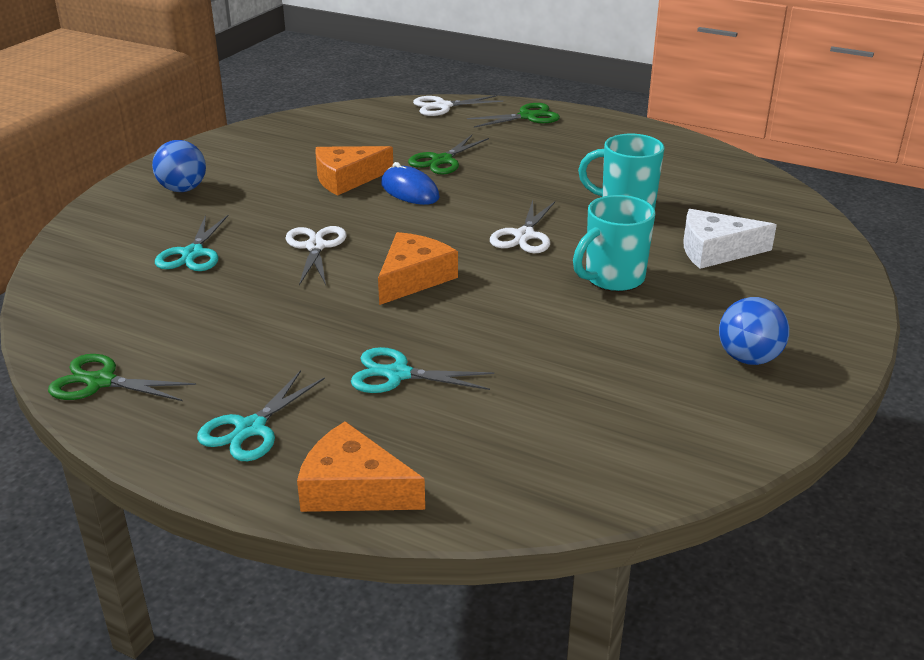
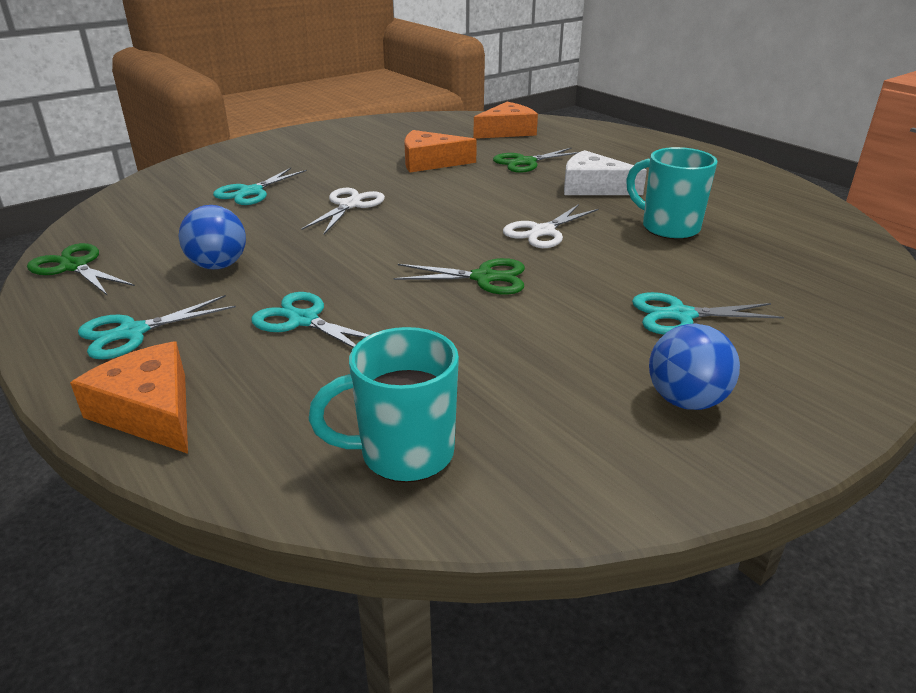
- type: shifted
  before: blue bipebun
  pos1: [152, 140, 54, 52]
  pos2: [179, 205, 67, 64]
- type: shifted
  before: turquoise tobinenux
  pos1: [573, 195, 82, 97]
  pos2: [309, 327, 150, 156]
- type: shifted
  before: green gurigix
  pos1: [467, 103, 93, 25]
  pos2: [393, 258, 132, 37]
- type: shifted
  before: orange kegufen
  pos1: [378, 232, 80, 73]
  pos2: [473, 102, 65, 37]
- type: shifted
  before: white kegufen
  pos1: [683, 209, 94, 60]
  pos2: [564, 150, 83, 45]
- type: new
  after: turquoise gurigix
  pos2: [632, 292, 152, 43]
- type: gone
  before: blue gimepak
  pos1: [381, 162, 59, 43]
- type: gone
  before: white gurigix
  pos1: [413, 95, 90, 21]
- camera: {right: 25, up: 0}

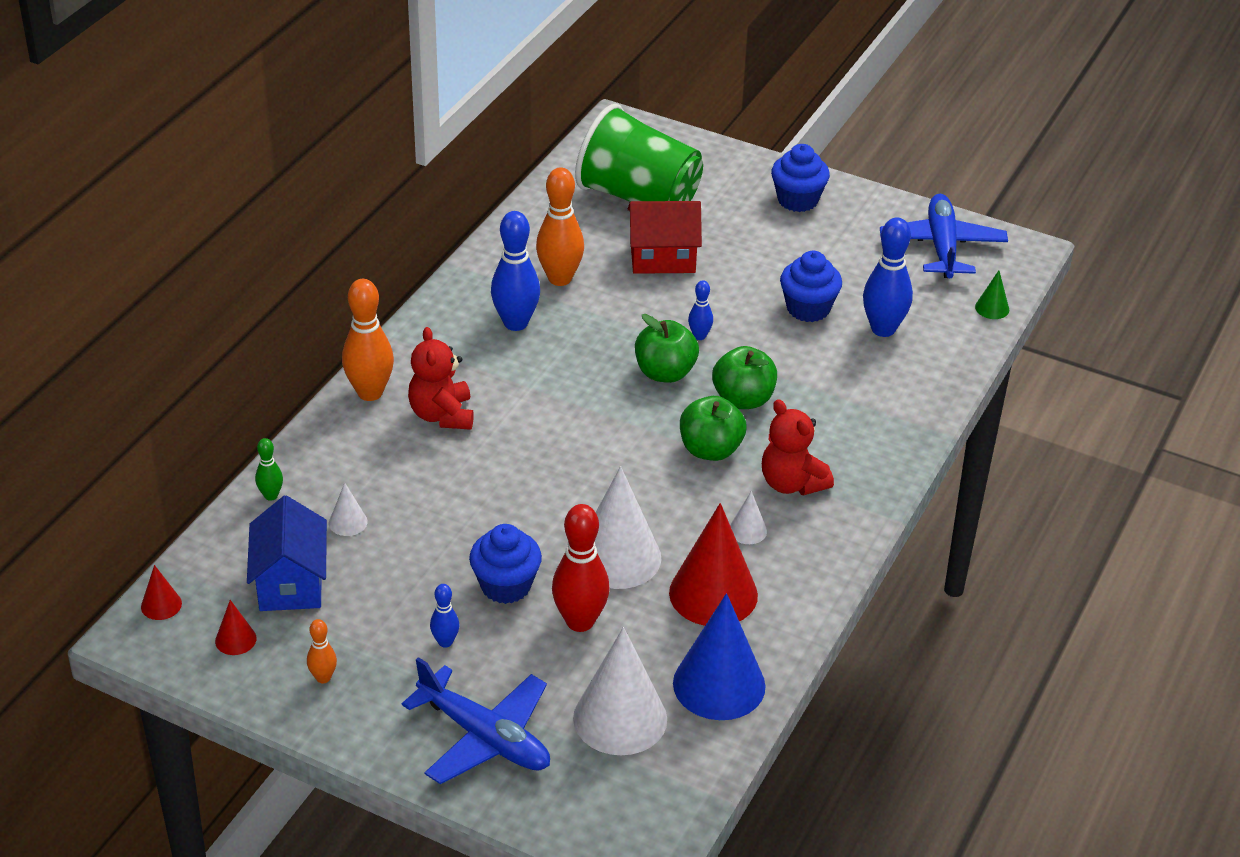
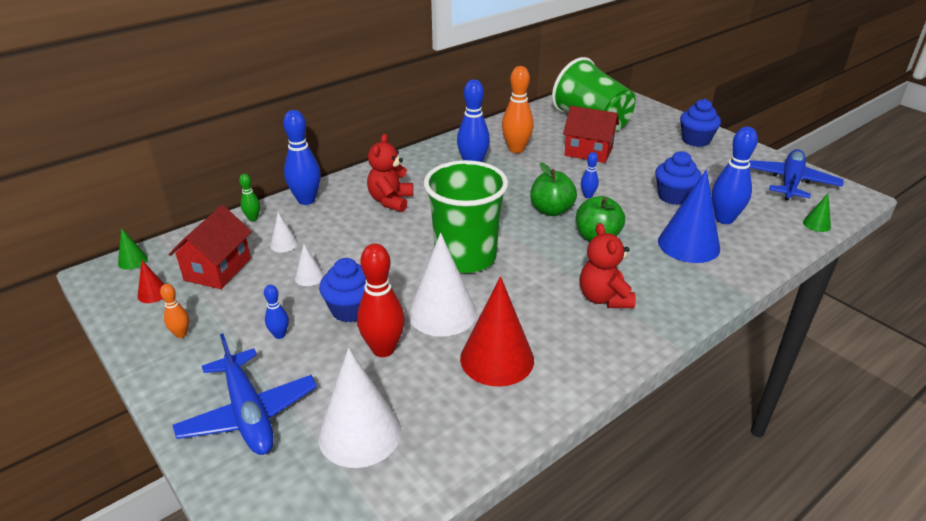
- type: repainted
  before: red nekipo
  after: green nekipo
  pos1: [141, 565, 41, 55]
  pos2: [118, 228, 30, 42]
- type: repainted
  before: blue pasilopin
  after: red pasilopin
  pos1: [247, 496, 80, 115]
  pos2: [168, 205, 84, 84]
- type: new
  after: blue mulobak
  pos2: [283, 110, 38, 95]
- type: shifted
  before: white nekipo
  pos1: [730, 491, 37, 53]
  pos2: [295, 244, 29, 42]
- type: new
  after: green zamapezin
  pos2: [424, 160, 84, 113]
- type: shifted
  before: blue nekipo
  pos1: [673, 593, 93, 127]
  pos2: [658, 169, 62, 94]
- type: gone
  before: orange mulobak
  pos1: [342, 279, 52, 122]
- type: gone
  before: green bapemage
  pos1: [680, 396, 67, 65]
- camera: {right: 25, up: -5}

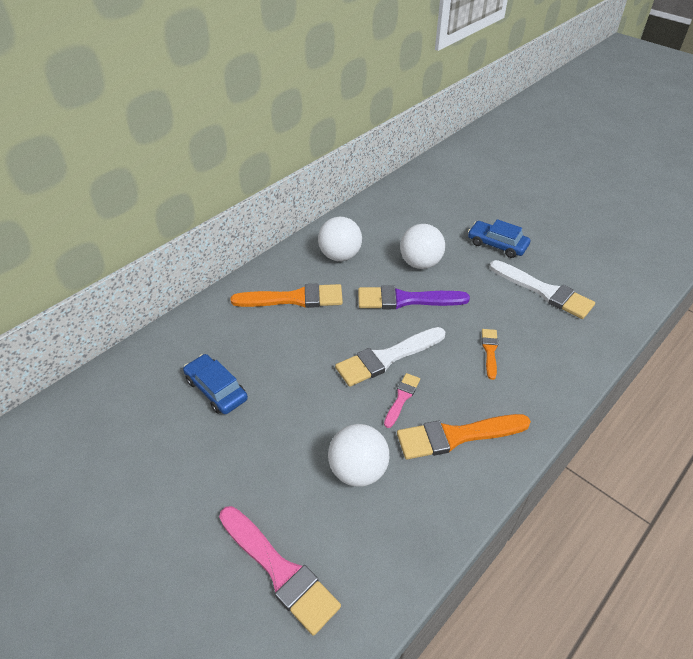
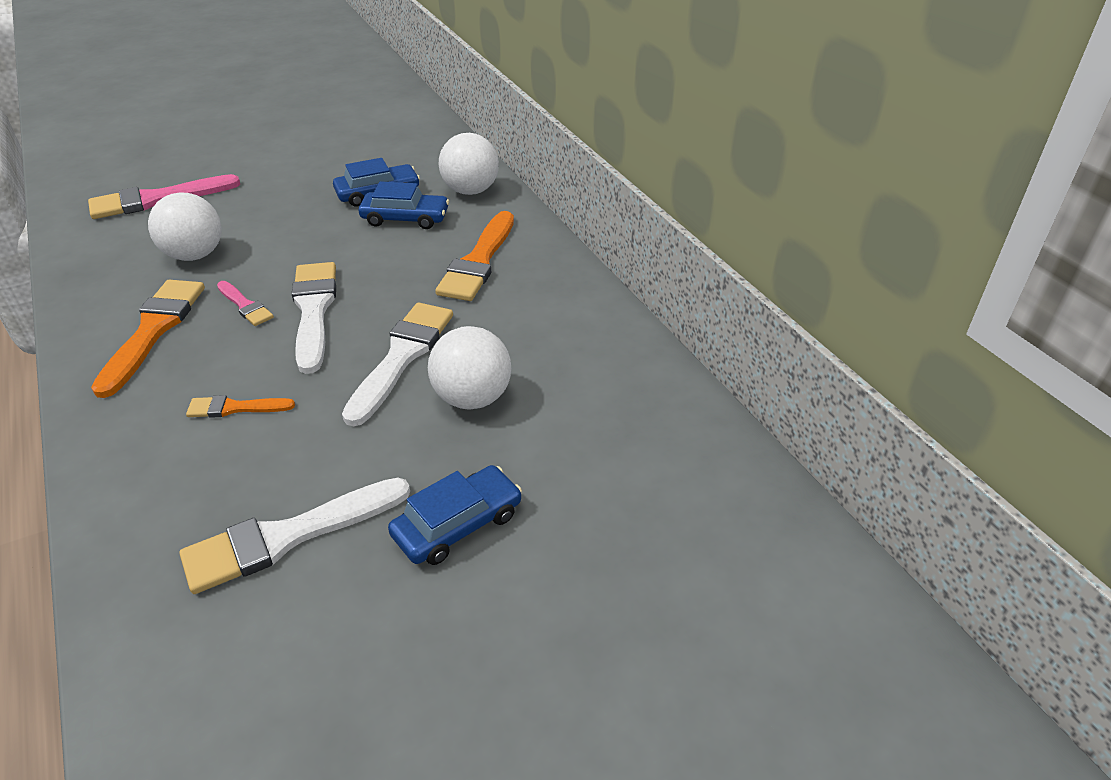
- type: rotated
  before: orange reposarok
  pos1: [482, 329, 16, 51]
  pos2: [186, 395, 109, 23]
  turn: 150
- type: repainted
  before: purple reposarok
  after: white reposarok
  pos1: [358, 285, 112, 24]
  pos2: [342, 302, 111, 125]
- type: new
  after: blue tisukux
  pos2: [359, 181, 90, 48]
- type: shifted
  before: white bipebun
  pos1: [318, 217, 44, 44]
  pos2: [439, 133, 60, 62]
- camera: {right: 110, up: -5}

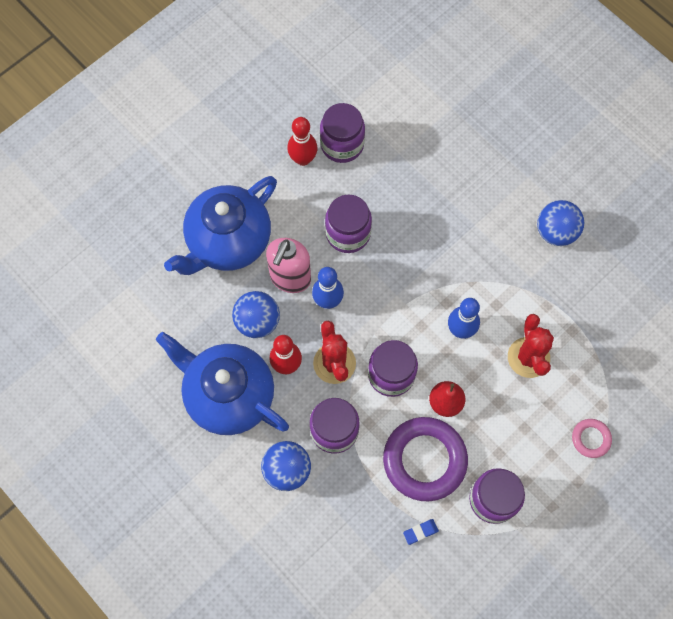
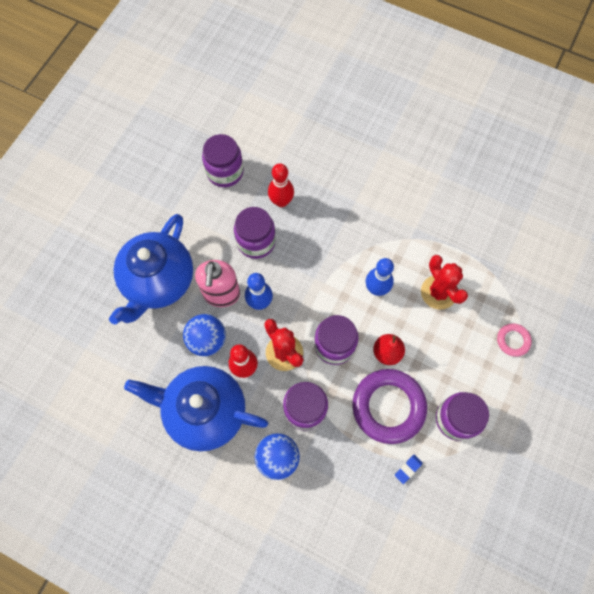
- type: shifted
  before: red mulobak
  pos1: [287, 117, 31, 49]
  pos2: [268, 163, 26, 44]
- type: gone
  before: blue bipebun
  pos1: [537, 200, 47, 46]
- camera: {right: -20, up: 0}

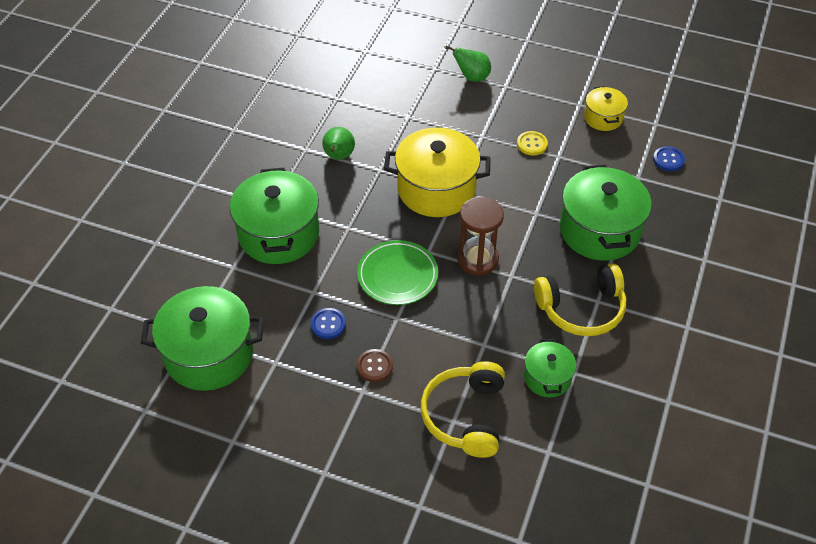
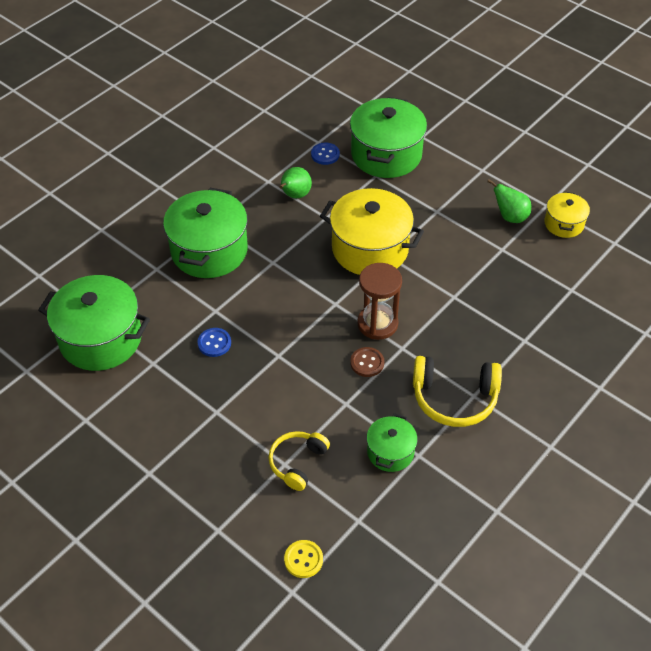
- type: scaled
  before: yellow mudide
  pos1: [421, 361, 84, 97]
  pos2: [269, 431, 61, 60]
  scale: 0.65
- type: shifted
  before: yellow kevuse
  pos1: [517, 131, 31, 25]
  pos2: [284, 540, 39, 38]
- type: shifted
  before: blue kevuse
  pos1: [653, 146, 32, 25]
  pos2: [311, 143, 29, 22]
- type: shifted
  before: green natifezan
  pos1: [560, 164, 92, 97]
  pos2: [350, 97, 77, 81]
- type: shifted
  before: brown kevuse
  pos1: [357, 349, 36, 33]
  pos2: [350, 347, 34, 30]
- type: shifted
  before: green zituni
  pos1: [445, 46, 46, 36]
  pos2: [487, 179, 44, 44]
- type: gone
  before: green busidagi
  pos1: [357, 240, 81, 65]
- camera: {right: 20, up: 0}

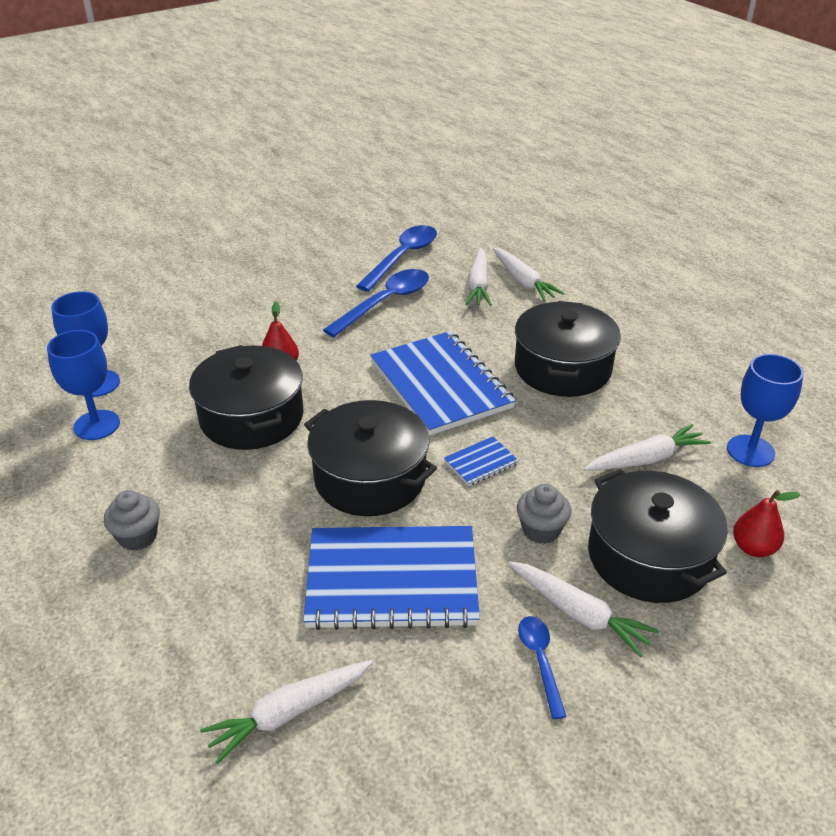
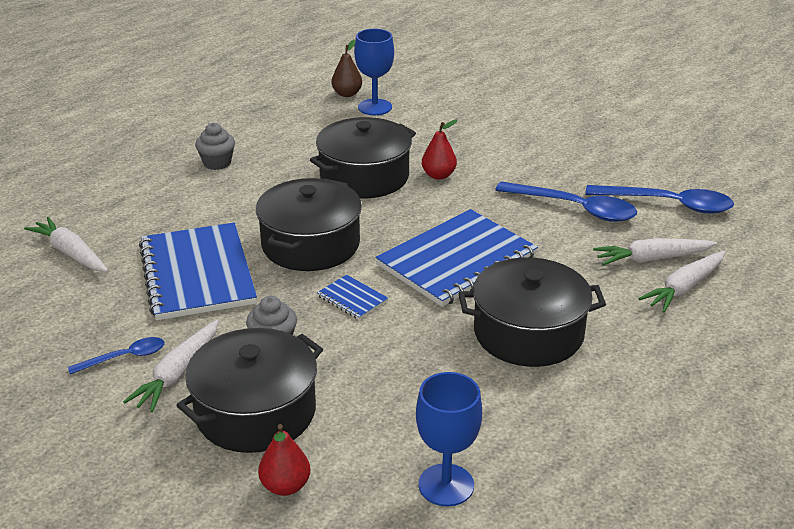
- type: new
  after: brown zituni
  pos2: [332, 40, 30, 57]
- type: gone
  before: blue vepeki
  pos1: [47, 330, 73, 110]
- type: gone
  before: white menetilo
  pos1: [584, 424, 127, 47]
- camera: {right: 75, up: -5}

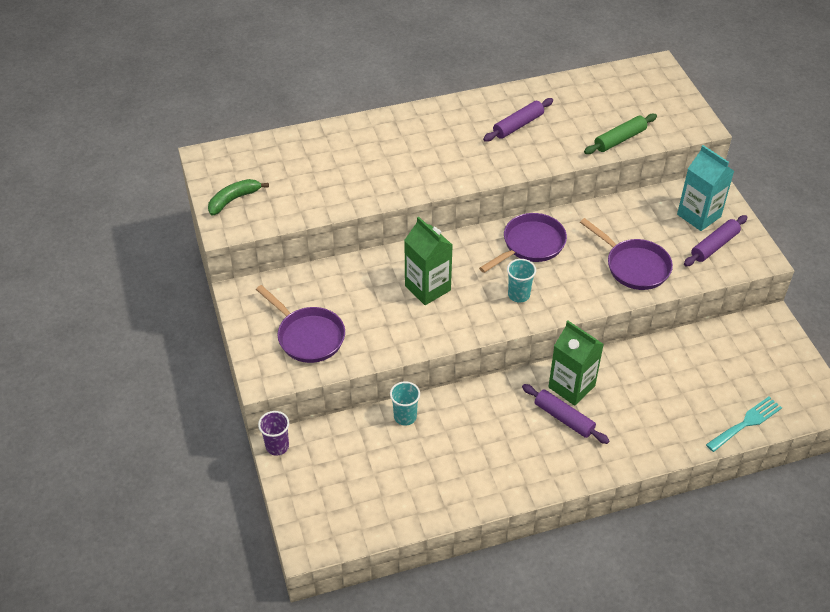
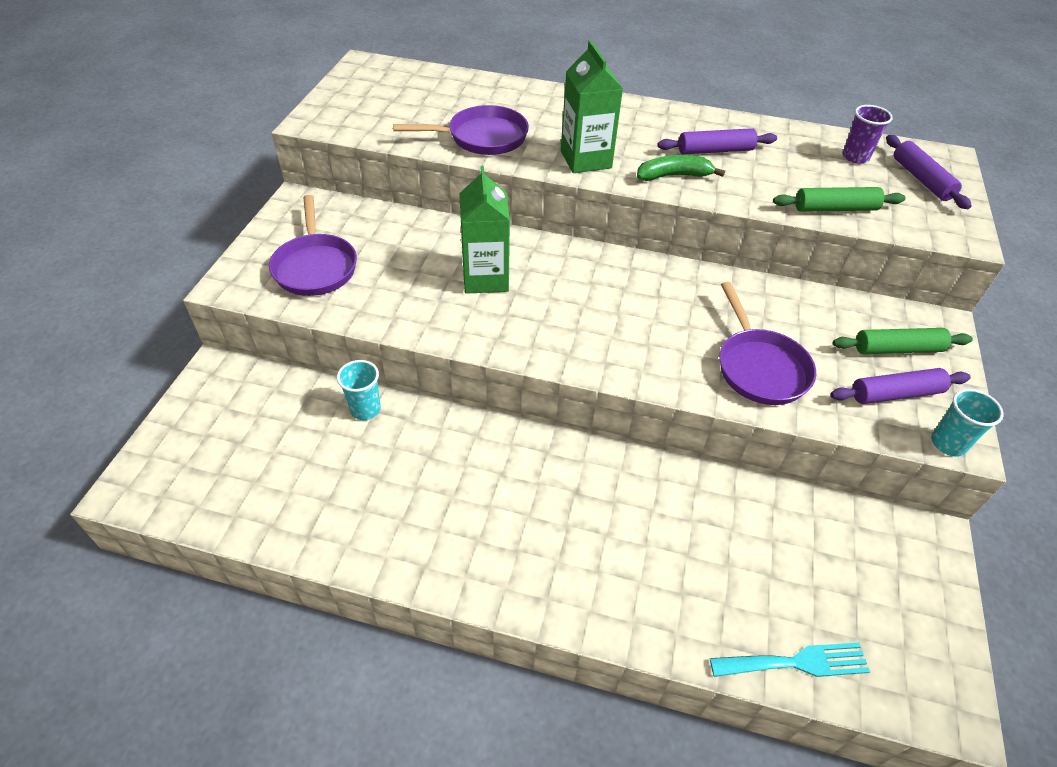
- type: shifted
  before: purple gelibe
  pos1: [479, 213, 88, 60]
  pos2: [393, 105, 136, 50]
- type: shifted
  before: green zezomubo
  pos1: [548, 321, 56, 85]
  pos2: [561, 40, 62, 133]
- type: shifted
  before: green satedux
  pos1: [208, 179, 61, 37]
  pos2: [637, 155, 88, 26]
- type: swapped
  before: turquoise zezomubo
  after: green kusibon
  pos1: [677, 145, 57, 86]
  pos2: [833, 328, 140, 26]
- type: shifted
  before: purple zamapezin
  pos1: [258, 411, 31, 45]
  pos2: [842, 105, 51, 59]
- type: shifted
  before: purple kusibon
  pos1: [522, 384, 88, 60]
  pos2: [886, 135, 86, 74]
- type: shifted
  before: turquoise zamapezin
  pos1: [507, 259, 29, 44]
  pos2: [931, 389, 73, 68]
- camera: {right: 30, up: 0}

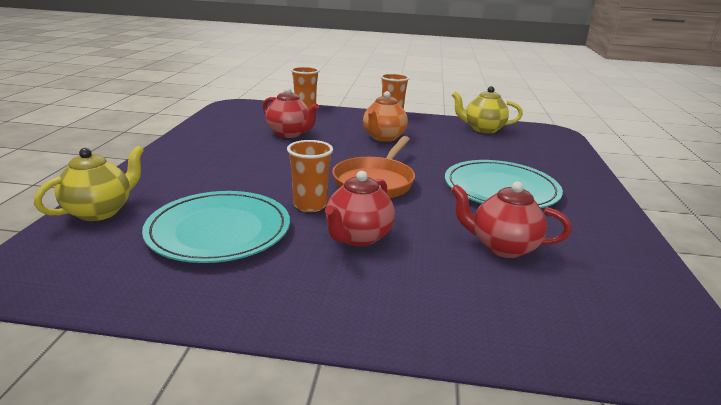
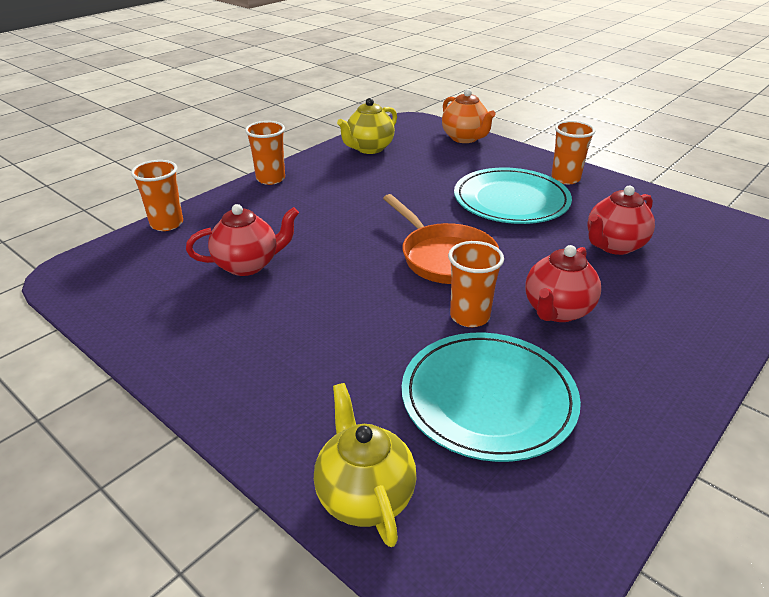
- type: shifted
  before: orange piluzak
  pos1: [363, 91, 45, 51]
  pos2: [442, 89, 54, 54]
- type: rotated
  before: red piluzak
  pos1: [325, 171, 70, 75]
  pos2: [525, 245, 76, 77]
  turn: 60
- type: new
  after: orange zamapezin
  pos2: [551, 121, 44, 63]
- camera: {right: -55, up: 10}

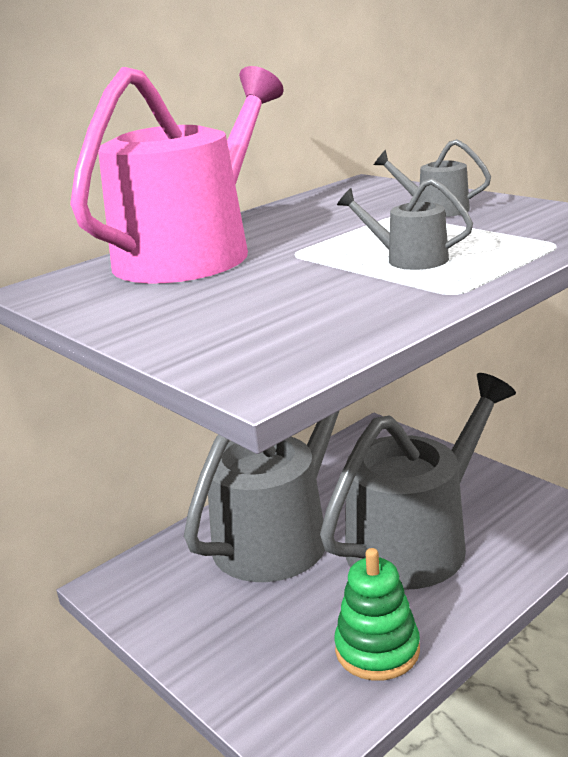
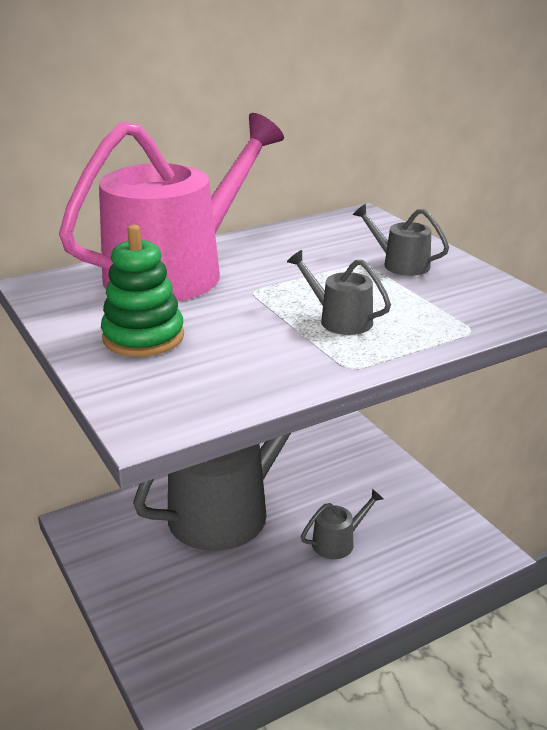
- type: shifted
  before: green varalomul
  pos1: [334, 548, 86, 133]
  pos2: [101, 224, 83, 133]
- type: scaled
  before: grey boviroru
  pos1: [320, 373, 196, 217]
  pos2: [301, 489, 83, 70]
  scale: 0.4
- camera: {right: 10, up: 5}

